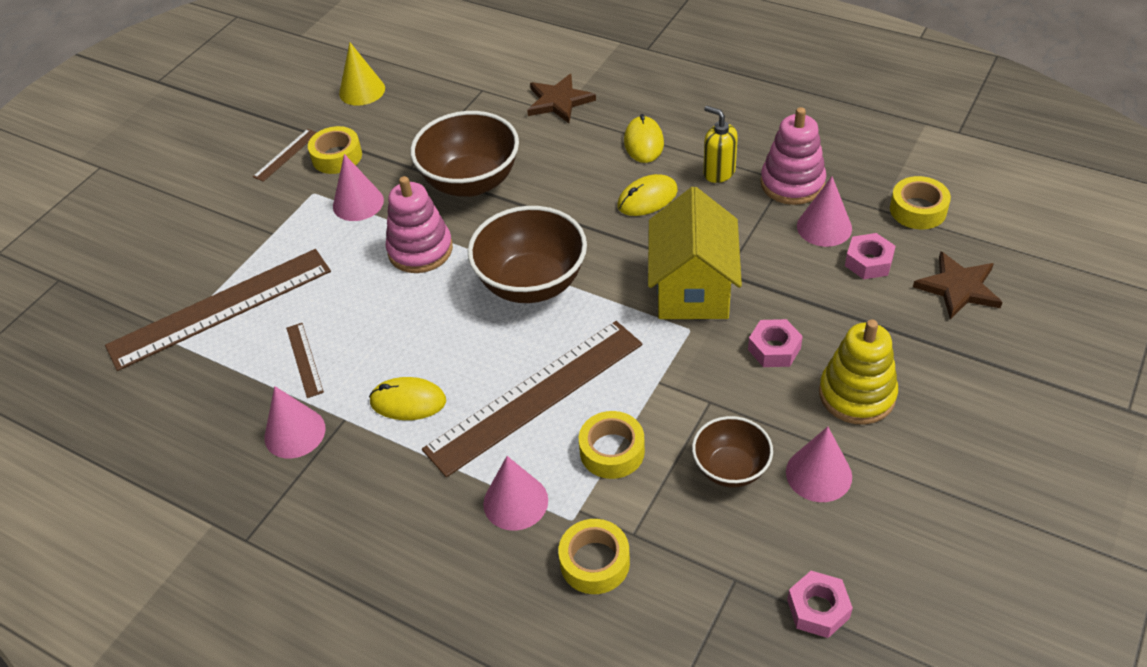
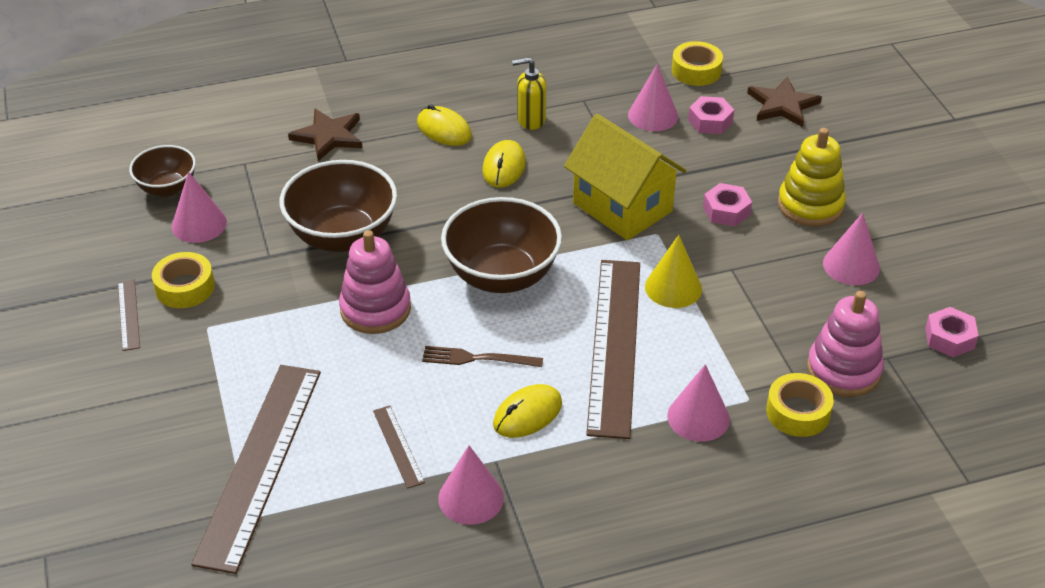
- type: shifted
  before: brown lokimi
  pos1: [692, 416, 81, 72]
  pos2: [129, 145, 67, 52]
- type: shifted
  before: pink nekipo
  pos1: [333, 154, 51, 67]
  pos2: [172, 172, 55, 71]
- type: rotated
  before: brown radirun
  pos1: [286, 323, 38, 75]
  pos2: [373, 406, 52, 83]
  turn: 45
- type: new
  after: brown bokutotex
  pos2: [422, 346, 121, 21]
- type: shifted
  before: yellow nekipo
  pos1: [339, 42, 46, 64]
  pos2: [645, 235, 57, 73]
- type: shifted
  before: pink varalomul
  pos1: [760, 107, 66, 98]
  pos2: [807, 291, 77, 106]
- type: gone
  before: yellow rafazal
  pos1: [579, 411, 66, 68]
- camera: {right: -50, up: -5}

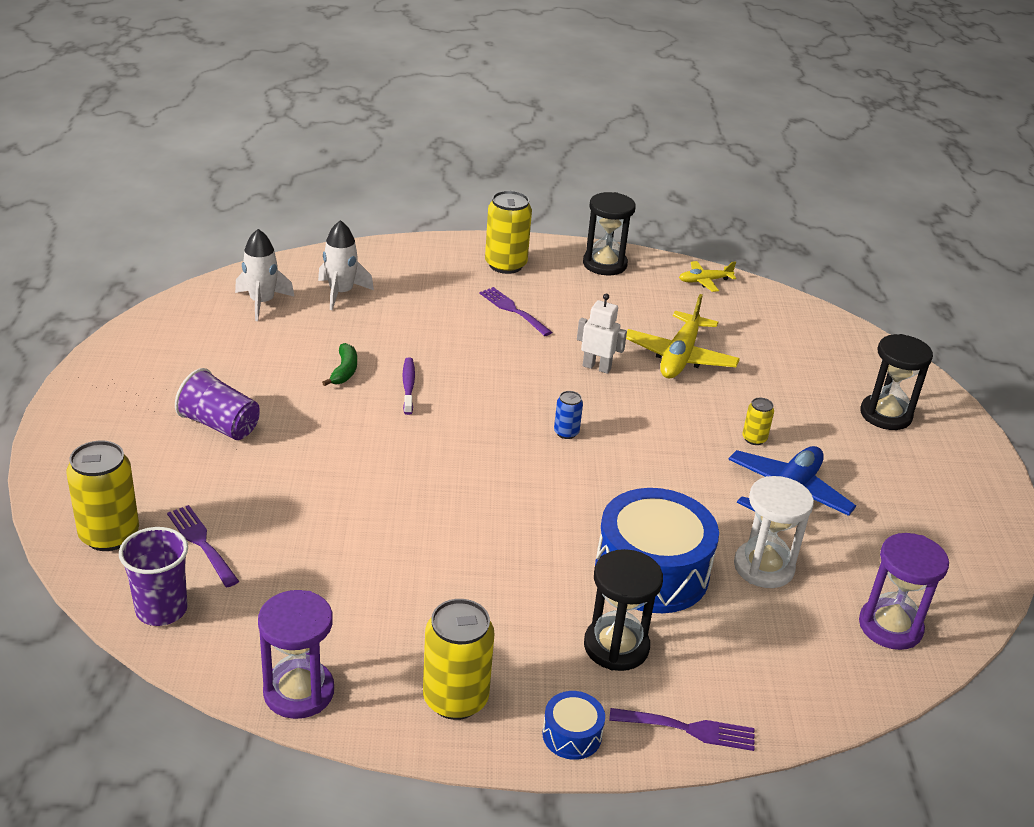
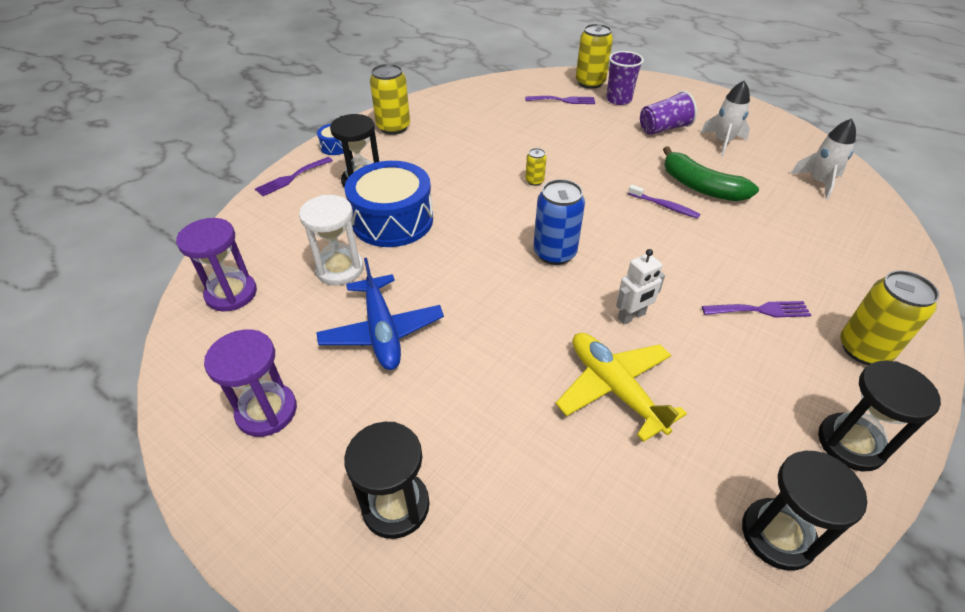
- type: shifted
  before: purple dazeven
  pos1: [258, 590, 76, 129]
  pos2: [204, 329, 93, 108]
- type: shifted
  before: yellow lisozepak
  pos1: [742, 398, 32, 47]
  pos2: [525, 148, 22, 38]
- type: scaled
  before: blue lisozepak
  pos1: [554, 391, 29, 48]
  pos2: [533, 179, 52, 86]
  scale: 2.0
- type: shifted
  before: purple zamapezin
  pos1: [119, 527, 69, 99]
  pos2: [606, 51, 38, 54]
- type: scaled
  before: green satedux
  pos1: [322, 343, 35, 43]
  pos2: [663, 146, 96, 55]
  scale: 1.89
- type: shifted
  before: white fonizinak
  pos1: [318, 220, 56, 90]
  pos2: [701, 81, 49, 75]
- type: swapped
  before: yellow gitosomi
  after: black dazeven
  pos1: [679, 261, 57, 31]
  pos2: [742, 451, 125, 120]
- camera: {right: 130, up: 10}

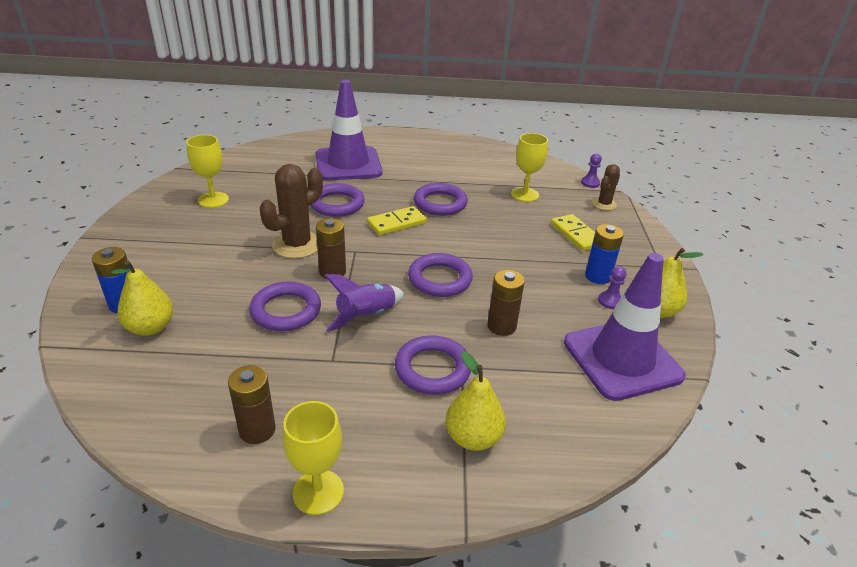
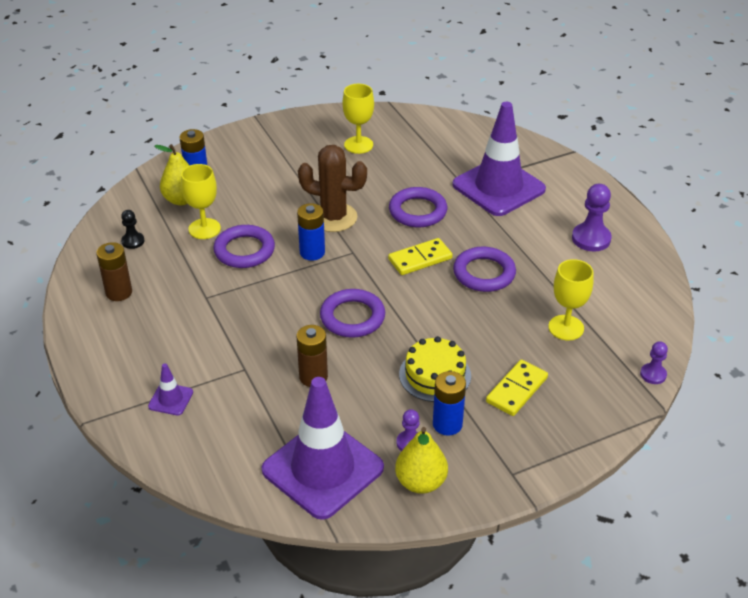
- type: new
  after: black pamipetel
  pos2: [121, 210, 24, 39]
- type: swapped
  before: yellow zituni
  after: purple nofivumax
  pos1: [445, 351, 61, 100]
  pos2: [148, 363, 45, 53]
- type: shifted
  before: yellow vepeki
  pos1: [283, 401, 61, 114]
  pos2: [181, 164, 40, 75]
- type: repainted
  before: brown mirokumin
  after: blue mirokumin
  pos1: [316, 218, 30, 61]
  pos2: [297, 203, 28, 58]
- type: rotated
  before: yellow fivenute
  pos1: [367, 206, 60, 29]
  pos2: [388, 238, 65, 37]
  turn: -60
- type: new
  after: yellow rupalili
  pos2: [399, 336, 72, 66]
- type: new
  after: purple pamipetel
  pos2: [572, 184, 40, 68]
- type: gone
  before: purple fonizinak
  pos1: [324, 274, 80, 58]
- type: gone
  before: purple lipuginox
  pos1: [395, 335, 76, 60]
- type: gone
  before: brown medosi
  pos1: [592, 164, 28, 46]
- camera: {right: 65, up: 5}

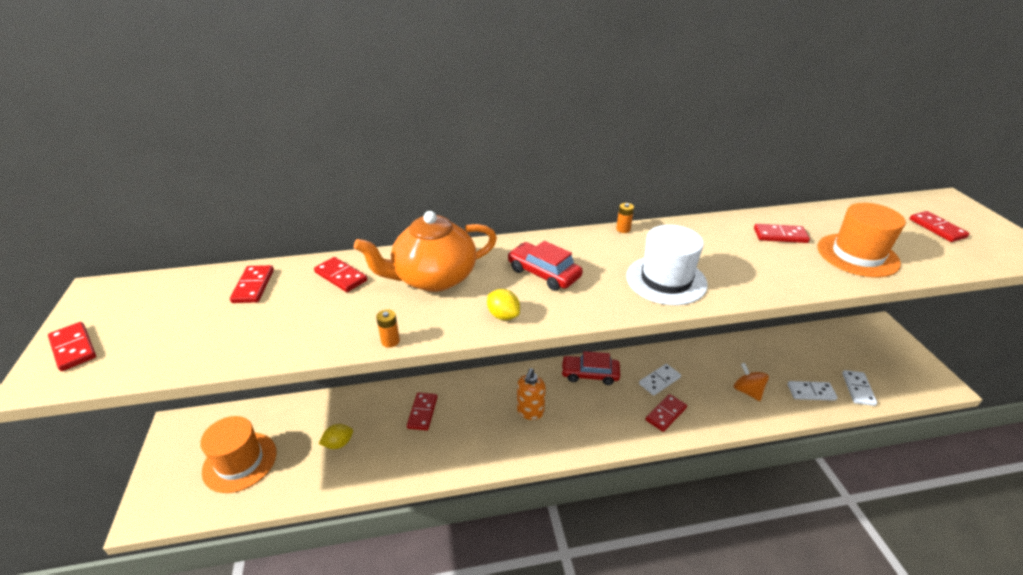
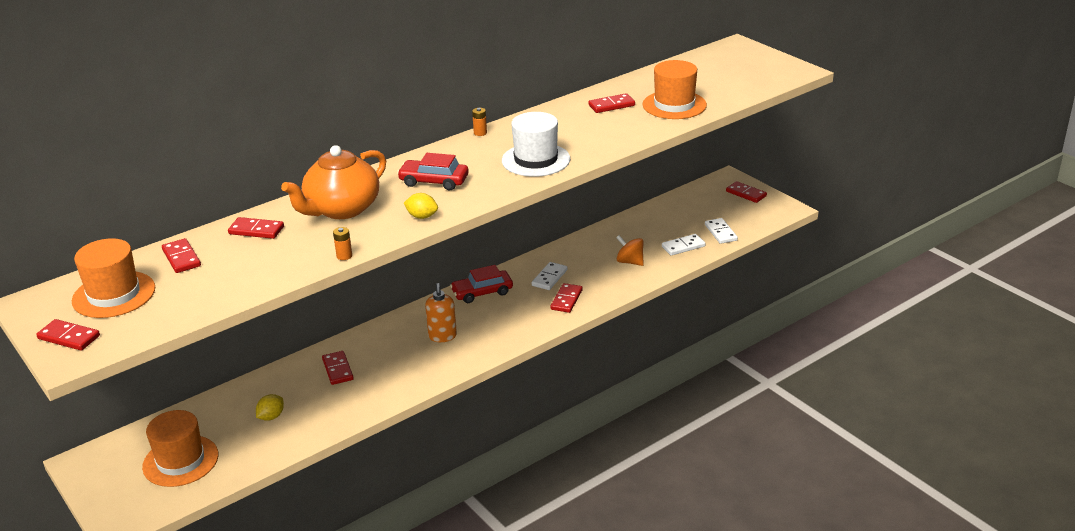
- type: new
  after: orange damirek
  pos2: [72, 238, 83, 80]
- type: shifted
  before: red fivenute
  pos1: [910, 211, 60, 31]
  pos2: [726, 181, 41, 22]
- camera: {right: -25, up: -5}

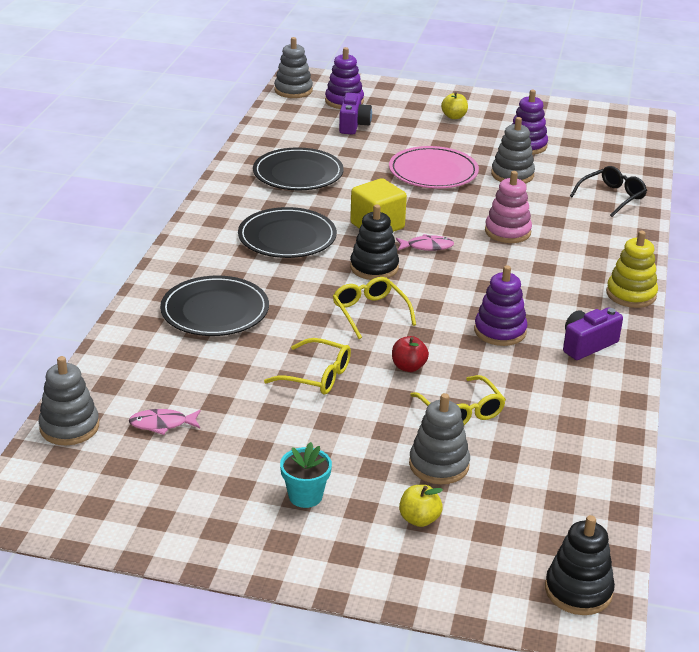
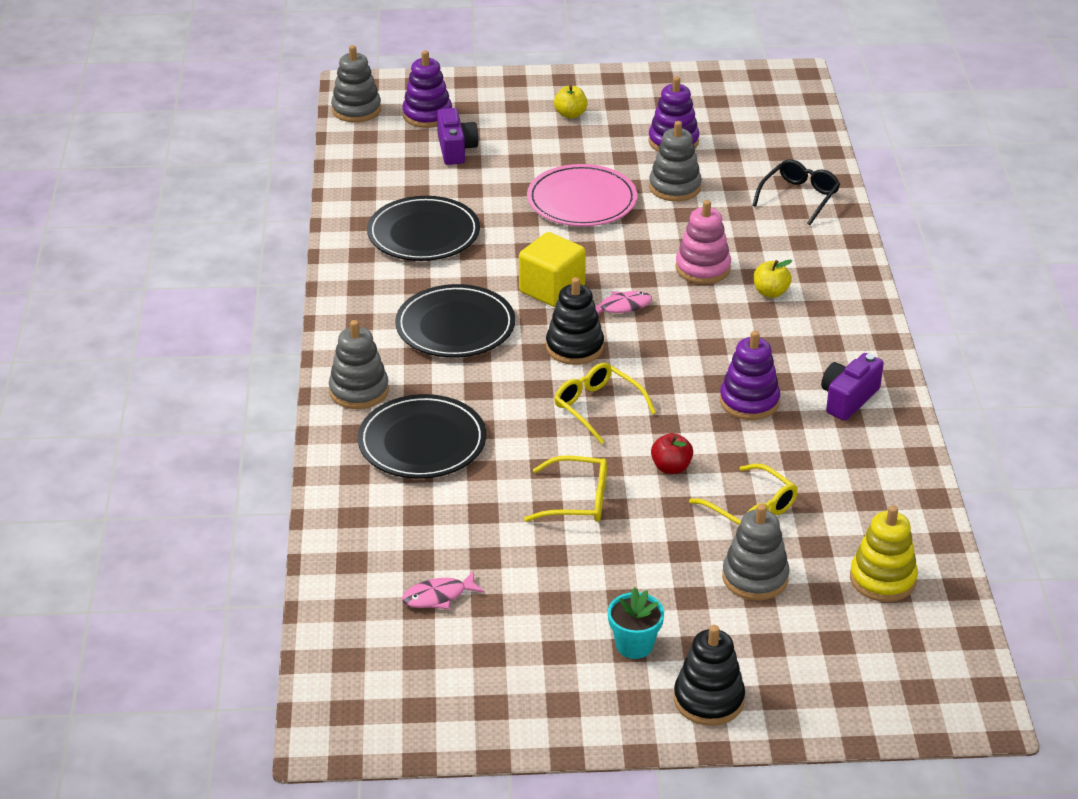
- type: shifted
  before: grey varalomul
  pos1: [38, 356, 61, 89]
  pos2: [329, 320, 60, 89]
- type: shifted
  before: black varalomul
  pos1: [545, 515, 70, 100]
  pos2: [674, 625, 71, 101]
- type: shifted
  before: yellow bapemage
  pos1: [399, 485, 44, 42]
  pos2: [754, 260, 38, 38]
- type: shifted
  before: yellow varalomul
  pos1: [606, 231, 52, 77]
  pos2: [850, 505, 68, 97]
- camera: {right: -15, up: 5}

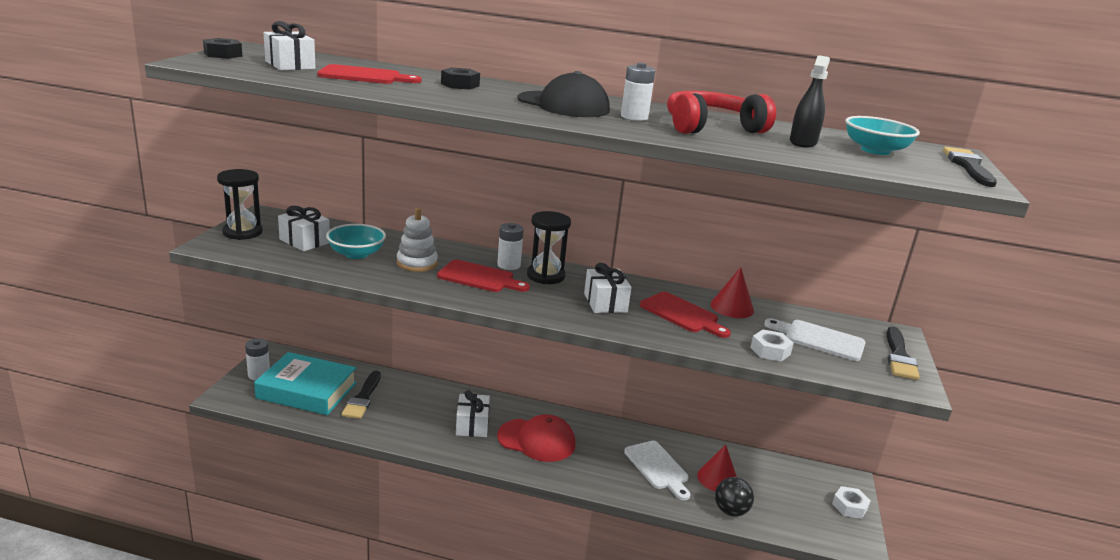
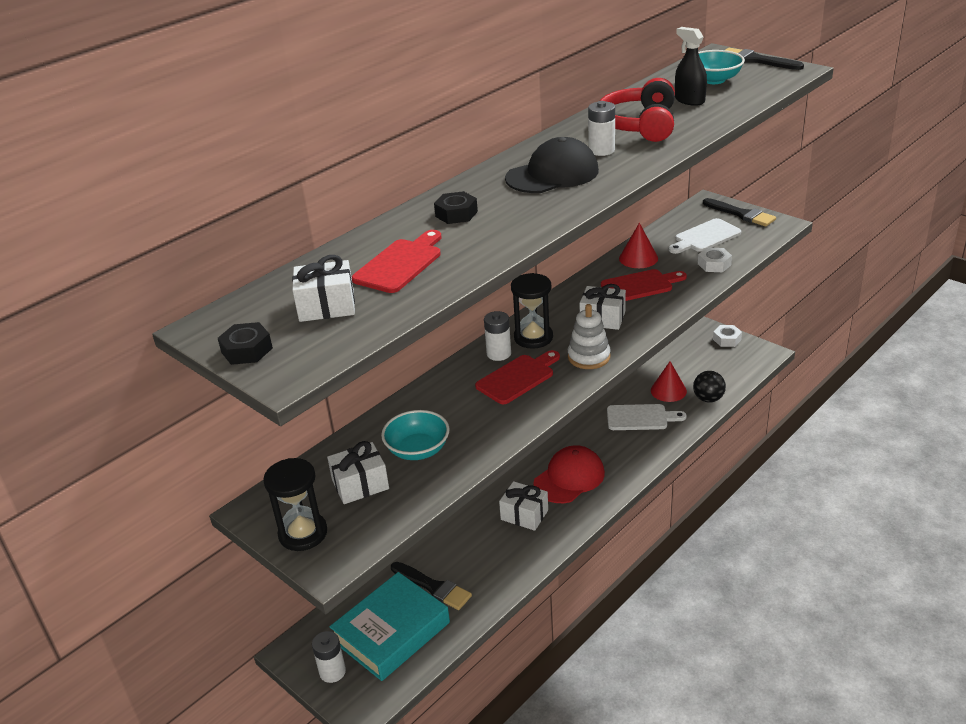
- type: shifted
  before: white varalomul
  pos1: [397, 208, 41, 64]
  pos2: [568, 304, 43, 65]
- camera: {right: -55, up: 10}

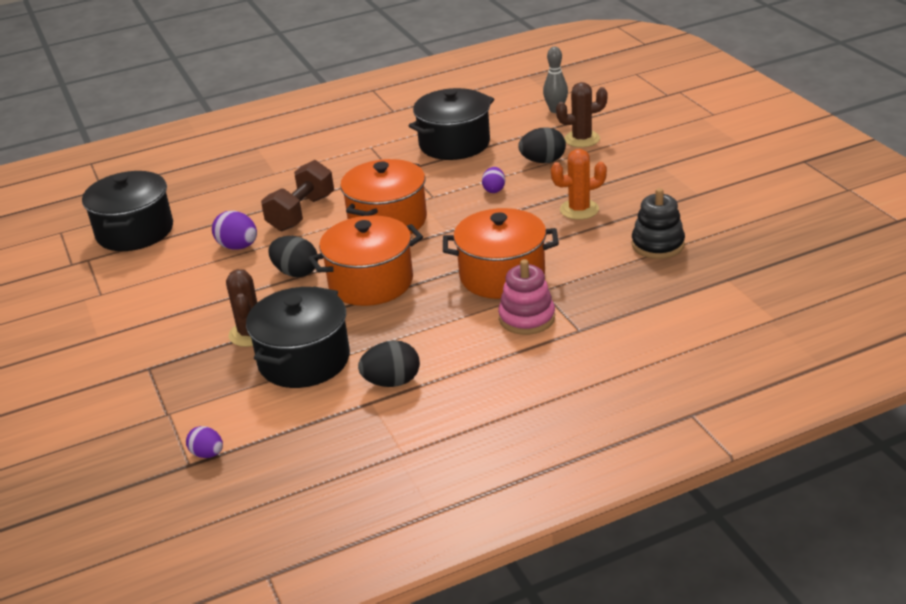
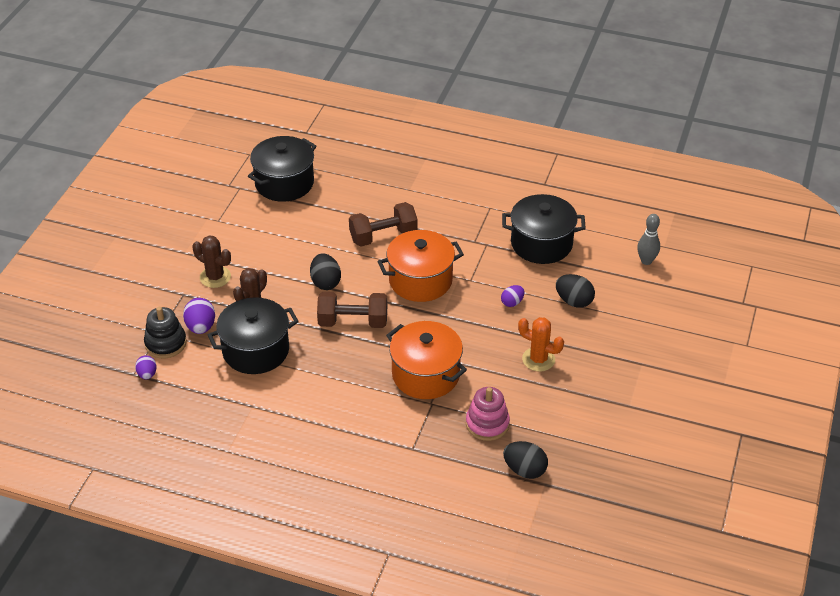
- type: shifted
  before: black varalomul
  pos1: [632, 188, 53, 71]
  pos2: [144, 307, 43, 51]
- type: shifted
  before: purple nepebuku
  pos1: [212, 211, 45, 39]
  pos2: [183, 298, 32, 36]
- type: shifted
  before: brown medosi
  pos1: [556, 82, 52, 65]
  pos2: [192, 235, 39, 53]
- type: swapped
  before: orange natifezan
  after: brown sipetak
  pos1: [308, 215, 115, 91]
  pos2: [317, 292, 70, 36]
- type: shifted
  before: pink varalomul
  pos1: [498, 259, 57, 76]
  pos2: [466, 387, 44, 54]
- type: shifted
  before: black nepebuku
  pos1: [358, 340, 62, 47]
  pos2: [503, 441, 45, 38]
- camera: {right: 40, up: 10}

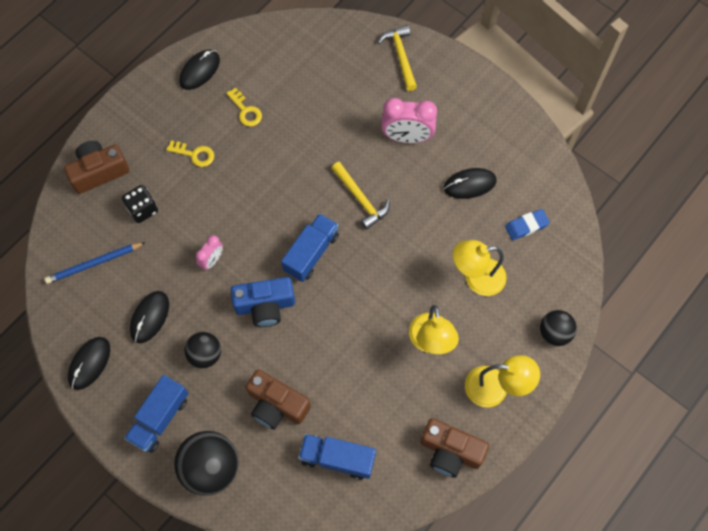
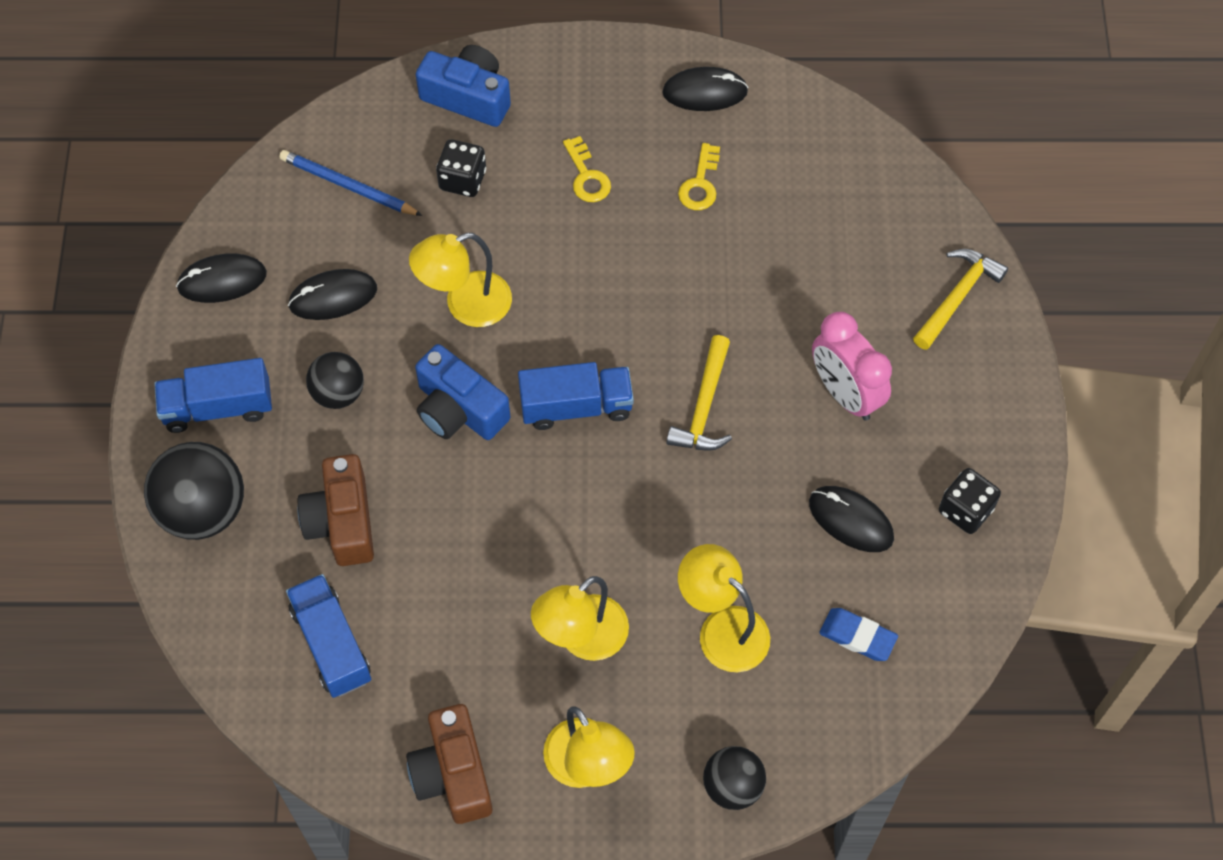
- type: swapped
  before: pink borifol
  after: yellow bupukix
  pos1: [196, 235, 27, 35]
  pos2: [409, 233, 103, 94]
- type: repainted
  before: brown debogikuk
  after: blue debogikuk
  pos1: [64, 141, 66, 53]
  pos2: [416, 45, 95, 82]
- type: new
  after: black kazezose
  pos2: [939, 468, 62, 66]
- camera: {right: 50, up: -5}

